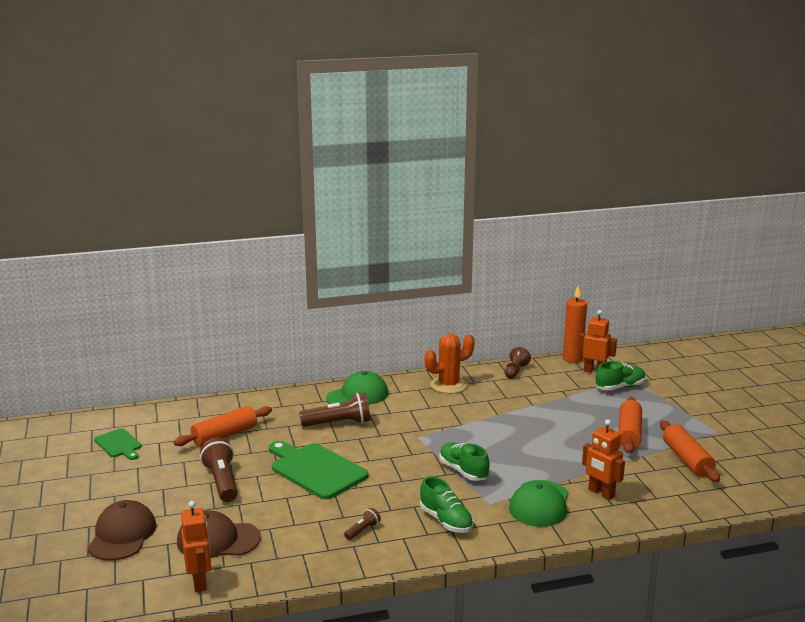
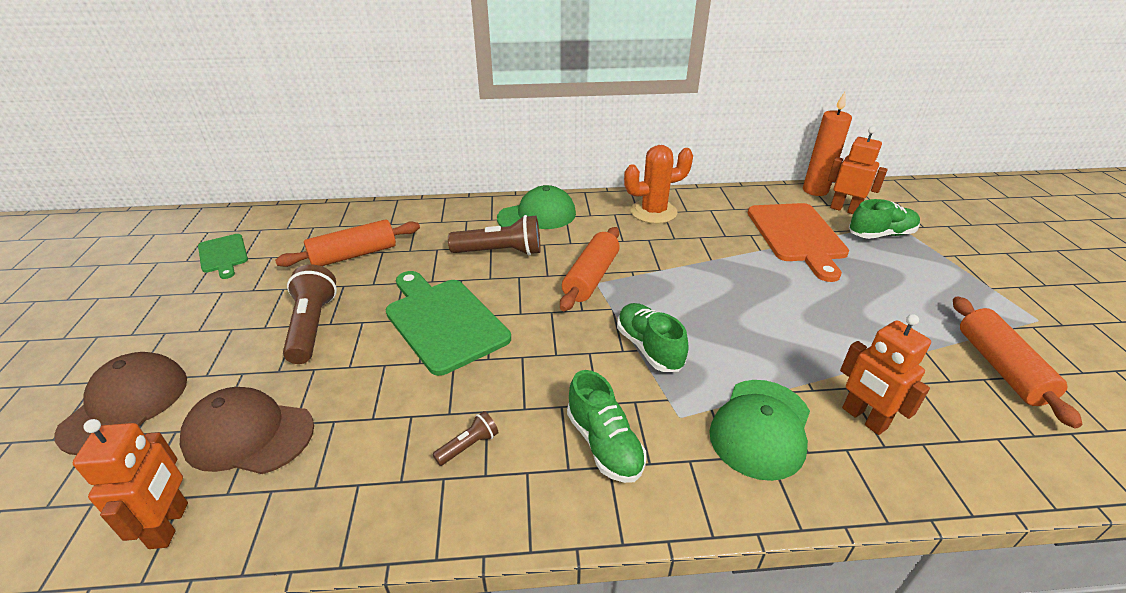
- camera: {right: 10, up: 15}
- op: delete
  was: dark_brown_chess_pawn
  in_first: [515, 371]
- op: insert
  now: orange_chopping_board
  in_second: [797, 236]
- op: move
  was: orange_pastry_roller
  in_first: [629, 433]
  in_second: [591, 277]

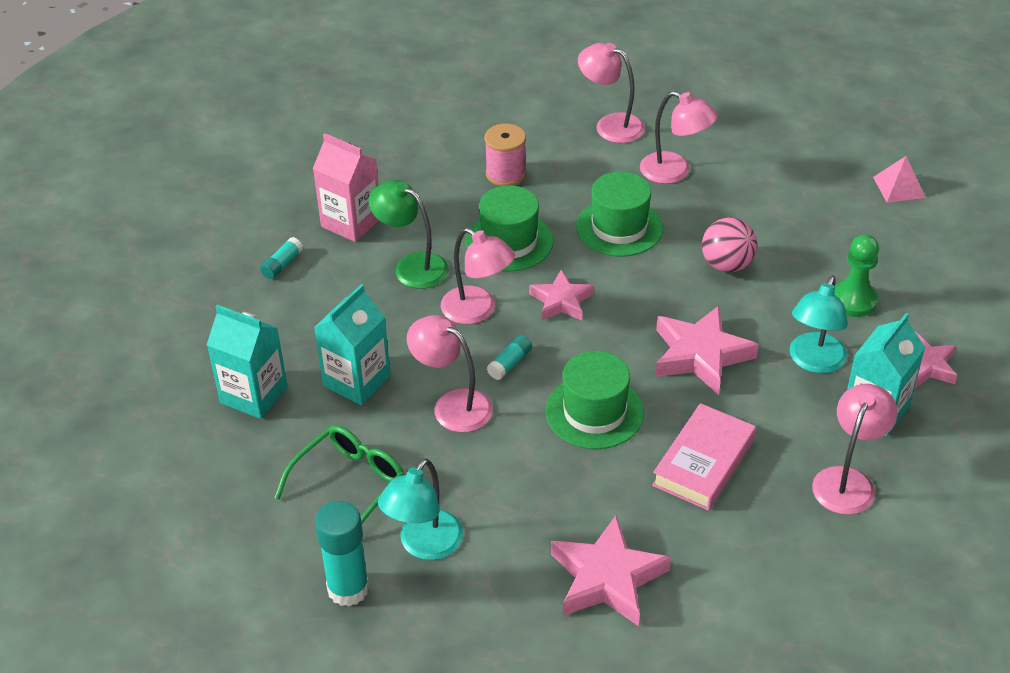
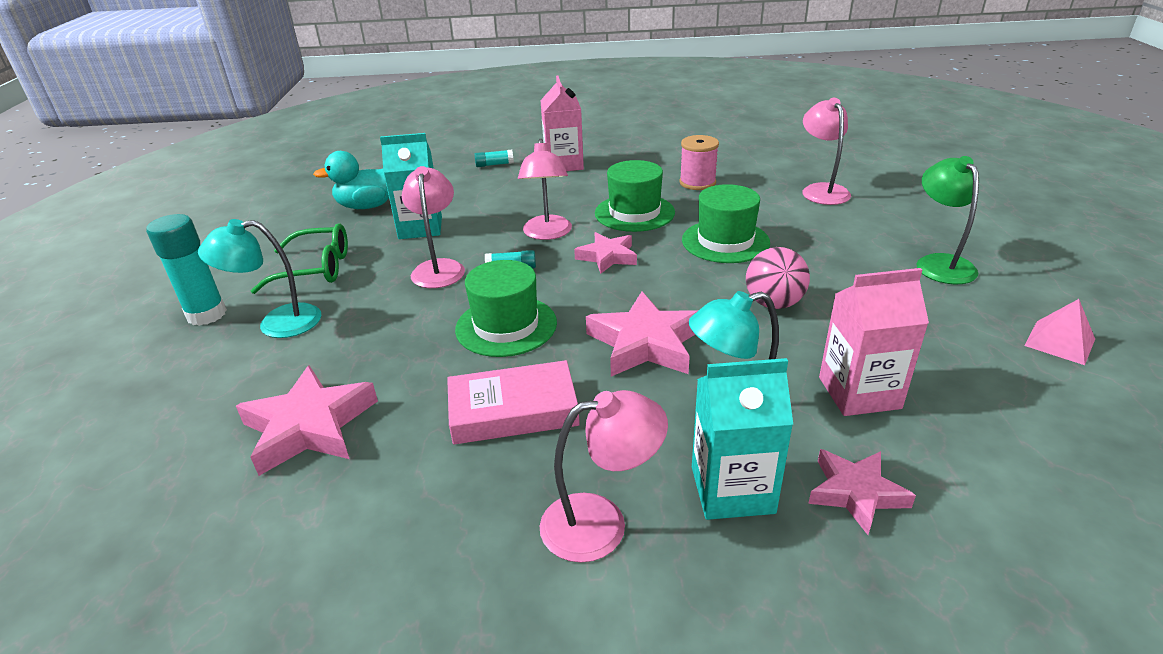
- camera: {right: 50, up: -10}
- op: delete
  was: rosy_desk_lamp
  in_first: [674, 172]
- op: move
  was: leaf-green_desk_lamp
  in_first: [412, 266]
  in_second: [939, 263]
- op: replace
  was: turquoise_carton
  now: turquoise_rubber_duck
  in_first: [254, 395]
  in_second: [367, 206]
- op: replace
  was: leaf-green_chess_pawn
  now: rosy_carton
  in_first: [853, 300]
  in_second: [859, 393]

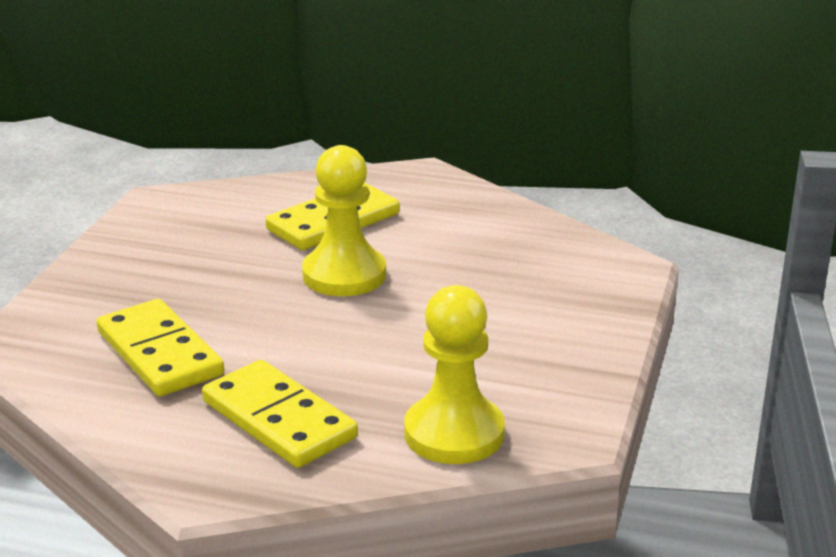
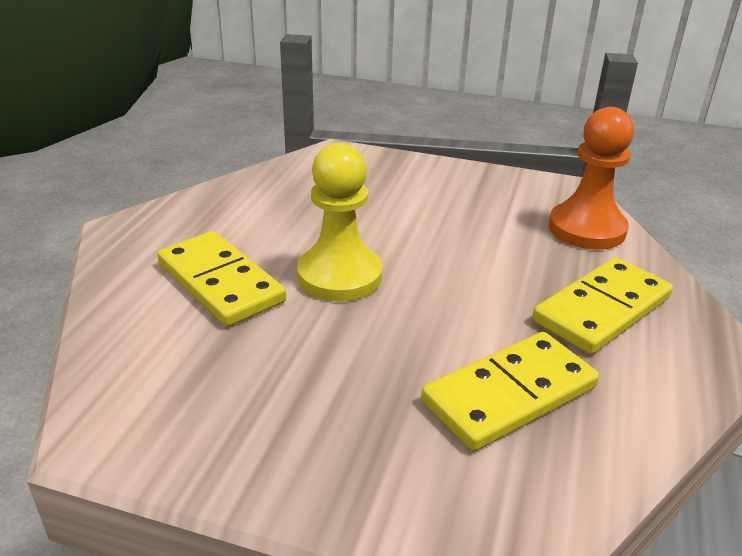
- camera: {right: -90, up: 5}
- op: recolor
  was: bright_yellow_chess_pawn
  now: orange_chess_pawn
  in_first: [454, 433]
  in_second: [586, 229]

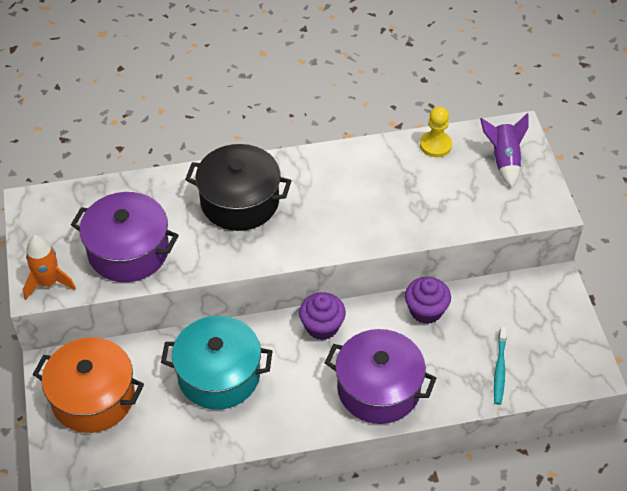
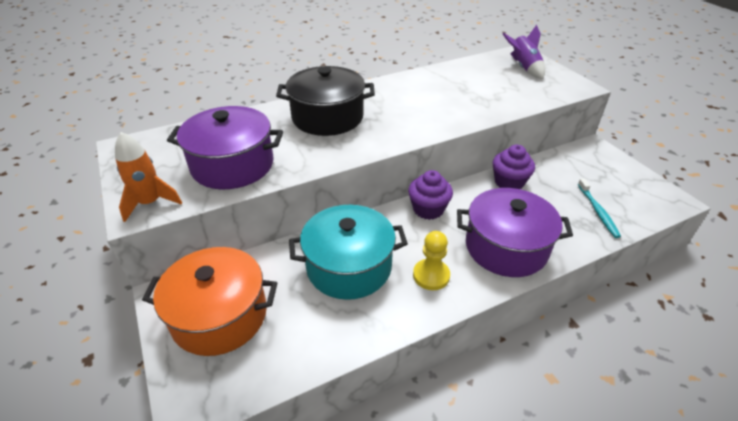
- camera: {right: -15, up: -10}
- op: move
  was: bright_yellow_chess_pawn
  in_first: [435, 145]
  in_second: [431, 275]

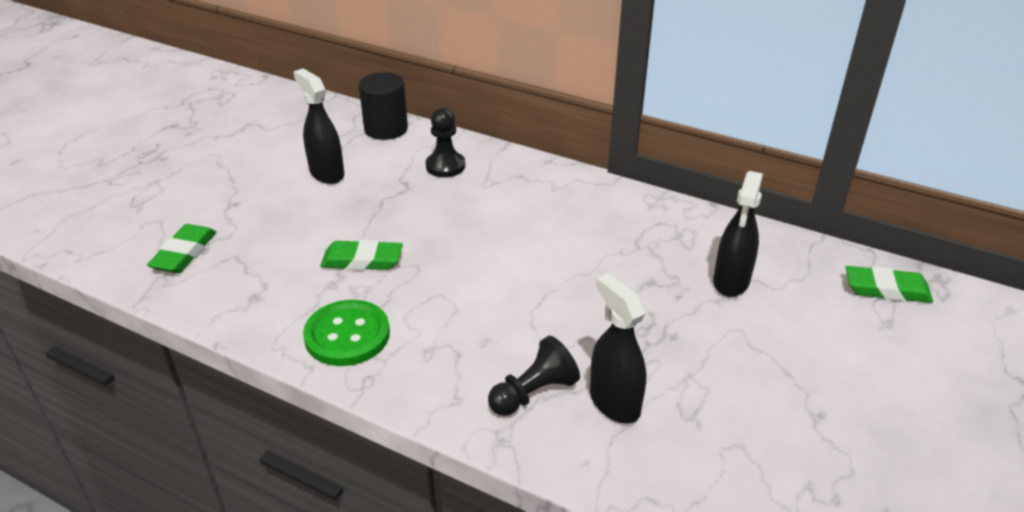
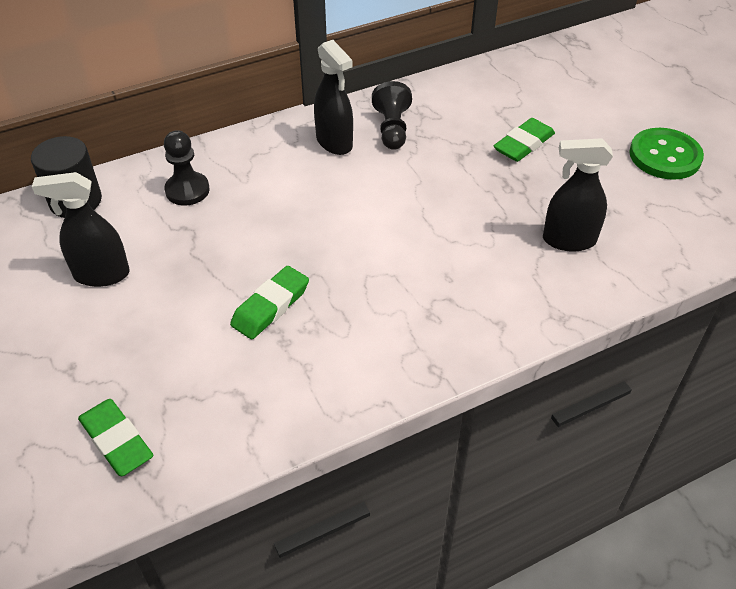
- camera: {right: -55, up: 10}
- op: move
  was: leaf-green_sewing_button
  in_first: [347, 335]
  in_second: [665, 156]
- op: move
  was: black_chess_pawn
  in_first: [533, 393]
  in_second: [392, 129]
- op: move
  was: black_sprayer
  in_first: [731, 282]
  in_second: [334, 142]
- op: move
  was: leaf-green_eraser
  in_first: [886, 289]
  in_second: [523, 144]

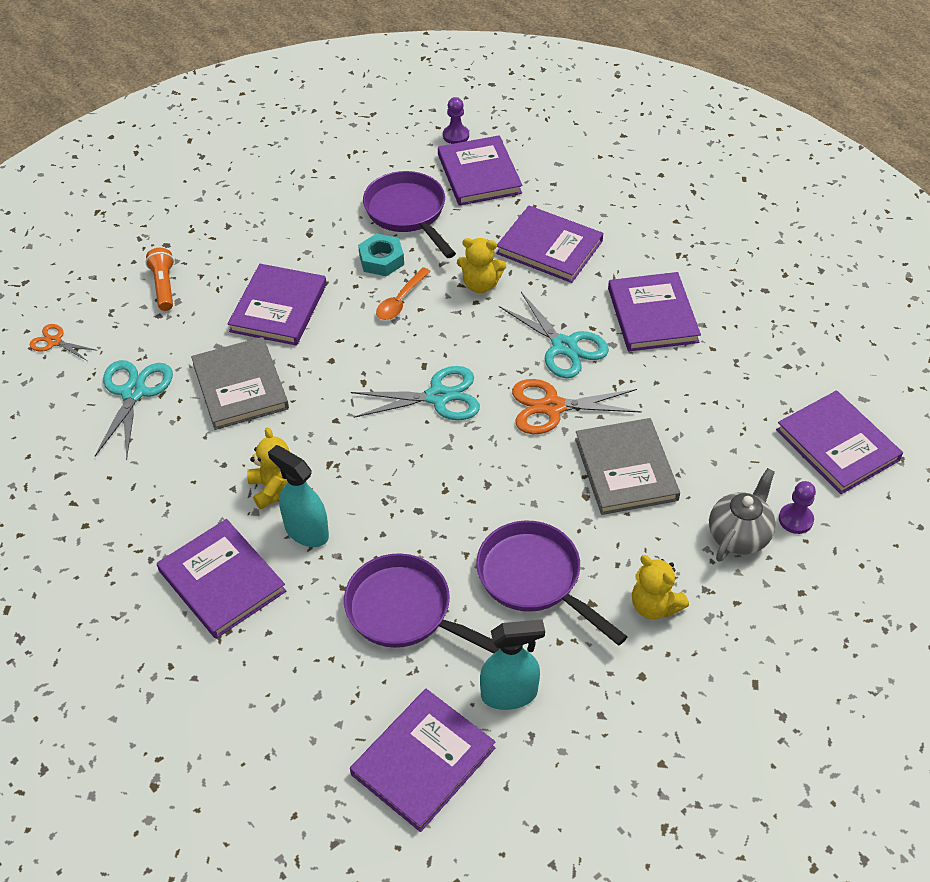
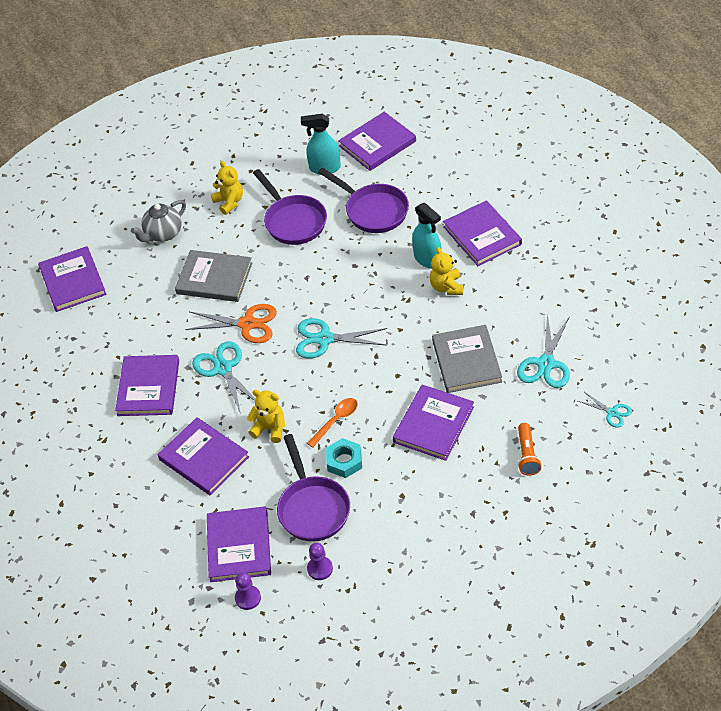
- camera: {right: -165, up: 0}
- op: move
  was: purple_chess_pawn
  in_first: [795, 519]
  in_second: [320, 569]
- op: recolor
  was: orange_shears
  now: turquoise_shears
  in_first: [54, 341]
  in_second: [612, 413]
- op: rotate
  was: gray_hardcover
  in_first: [626, 469]
  in_second: [214, 278]
  clockwise: -75

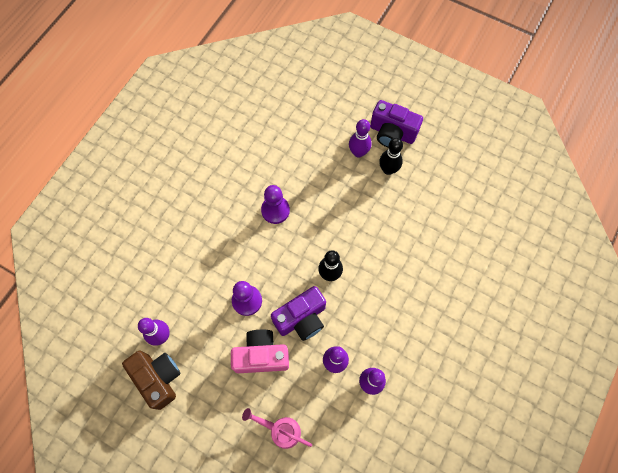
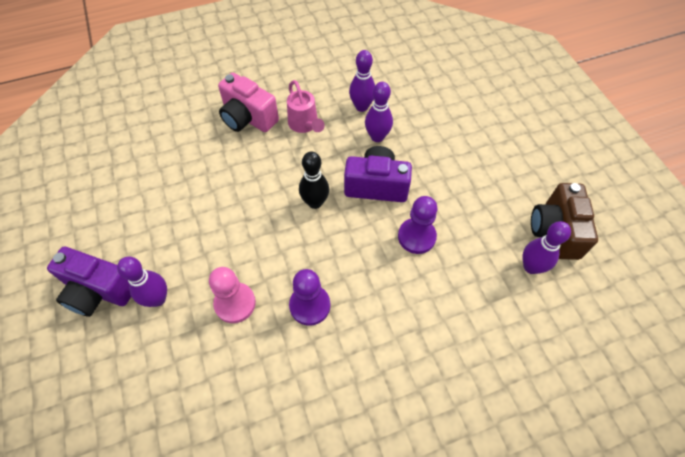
- camera: {right: -140, up: -10}
- op: delete
  was: black_skittle
  in_first: [388, 170]
- op: insert
  now: rosy_chess_pawn
  in_second: [235, 303]
- op: move
  was: rosy_compact_camera
  in_first: [261, 355]
  in_second: [248, 118]
- op: move
  was: rosy_watering_pot
  in_first: [281, 430]
  in_second: [304, 124]
- op: rotate
  was: purple_compact_camera
  in_first: [392, 133]
  in_second: [99, 291]
  clockwise: 135

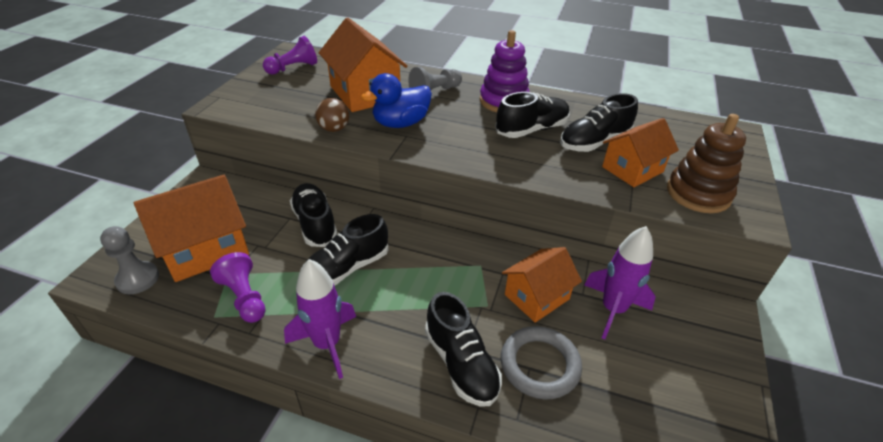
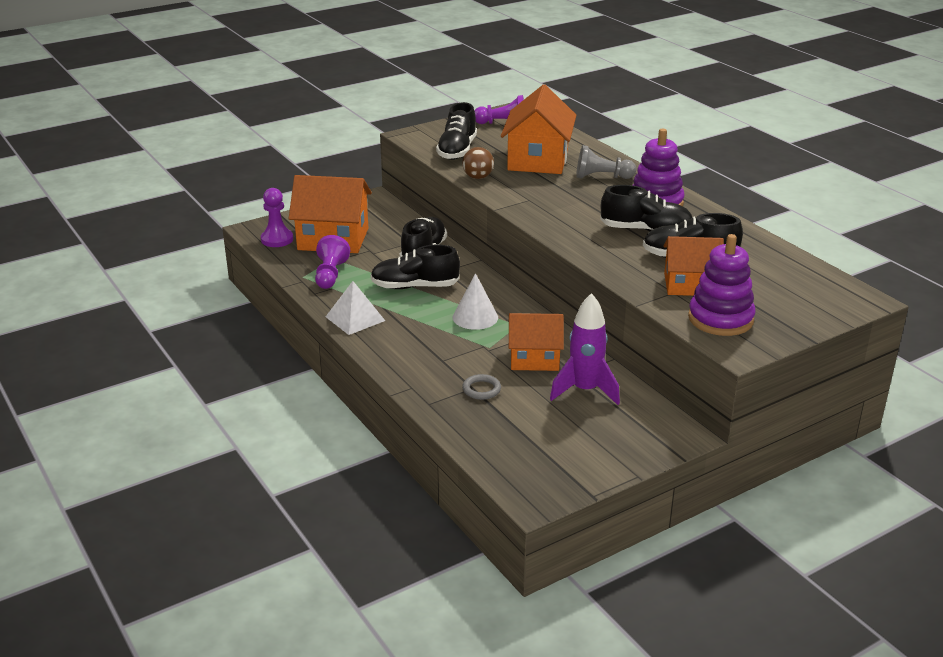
- camera: {right: 40, up: -10}
- op: delete
  was: blue_rubber_duck
  in_first: [400, 123]
- op: insert
  now: pure_white_cone_shape
  in_second: [475, 317]
- op: move
  was: black_sneaker
  in_first: [461, 363]
  in_second: [457, 150]
- op: replace
  was: purple_rocket
  now: pure_white_pyramid
  in_first: [327, 344]
  in_second: [355, 318]
- op: recolor
  was: gray_chess_pawn
  now: purple_chess_pawn
  in_first: [138, 279]
  in_second: [277, 239]
- op: recolor
  was: dark_brown_stacking_toy
  now: purple_stacking_toy
  in_first: [698, 193]
  in_second: [720, 319]
- op: resize
  was: gray_torus
  in_first: [539, 365]
  in_second: [481, 389]
  ratio: 0.54

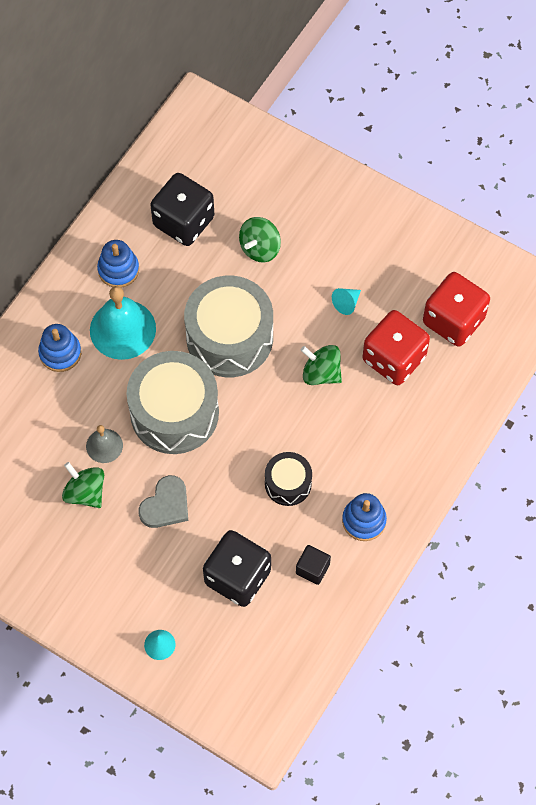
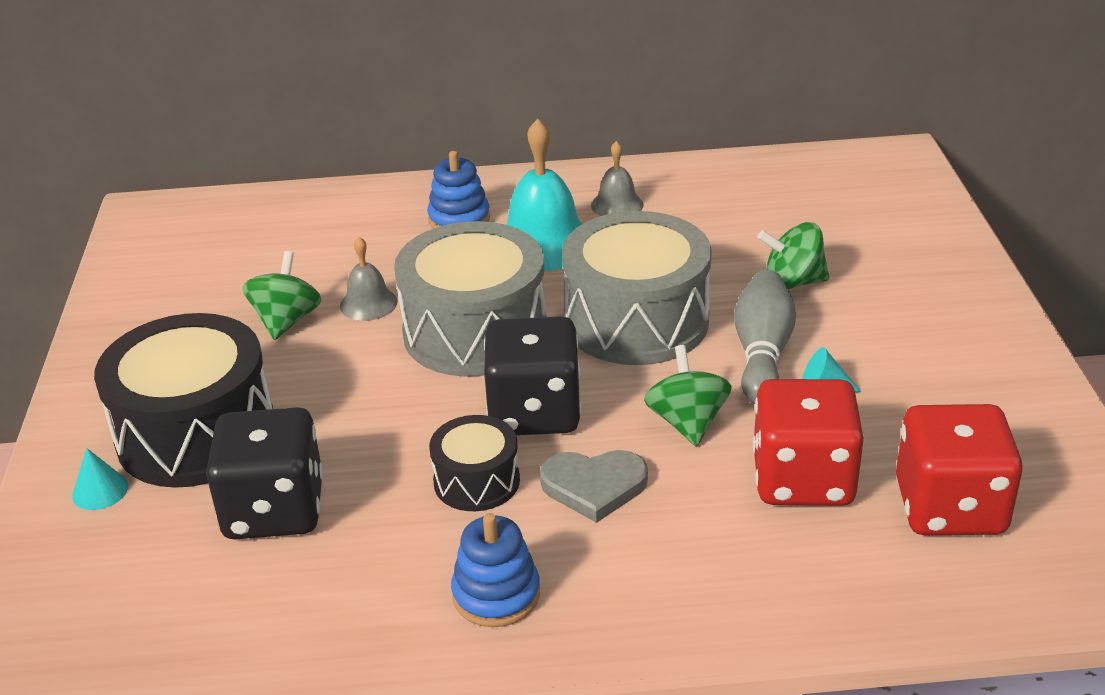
- camera: {right: 55, up: -30}
- op: delete
  was: black_solid_cube
  in_first: [312, 569]
- op: insert
  now: black_snare_drum
  in_second: [196, 434]
- op: insert
  now: gray_skittle
  in_second: [762, 353]
- op: move
  was: gray_heart_shape
  in_first: [166, 505]
  in_second: [594, 486]
- op: move
  was: black_game_die
  in_first: [183, 221]
  in_second: [534, 412]
- op: replace
  was: blue_stacking_toy
  now: gray_school_bell
  in_first: [118, 270]
  in_second: [617, 205]

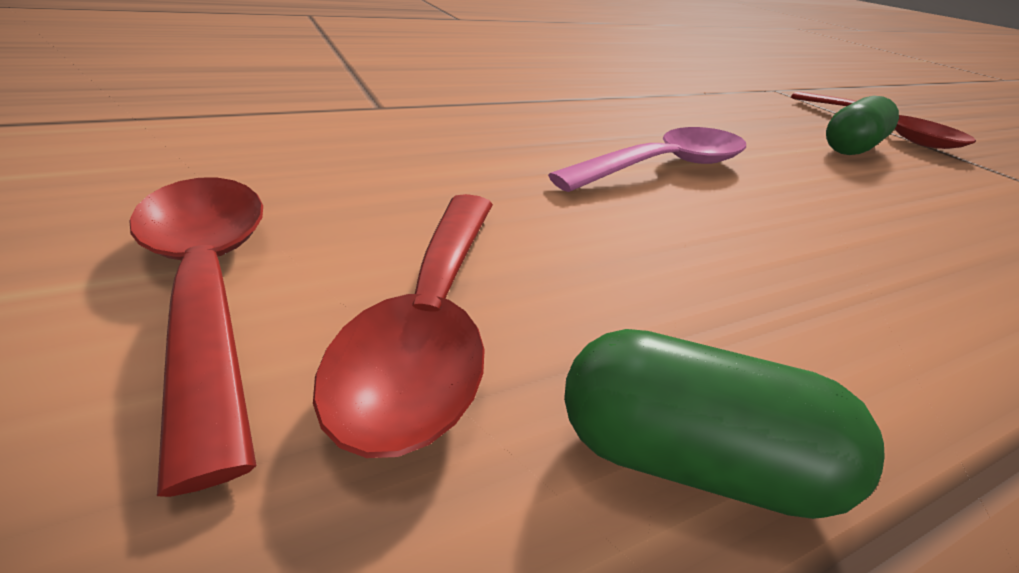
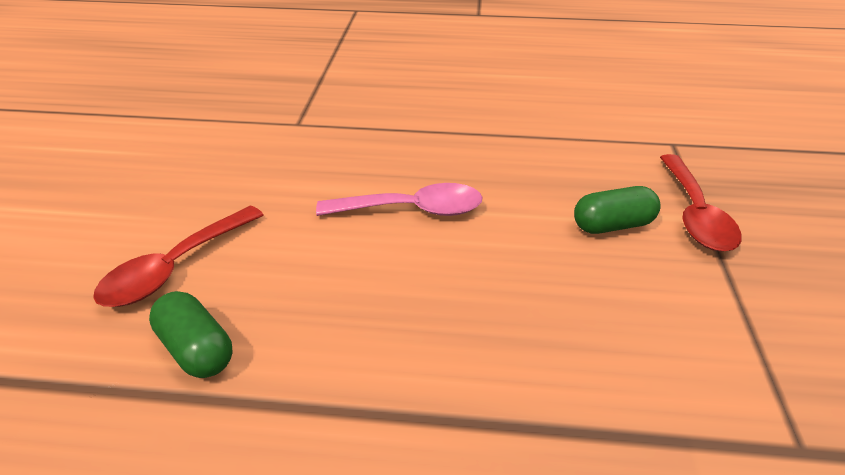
- camera: {right: 35, up: 5}
- op: delete
  was: red_tablespoon
  in_first: [208, 286]

